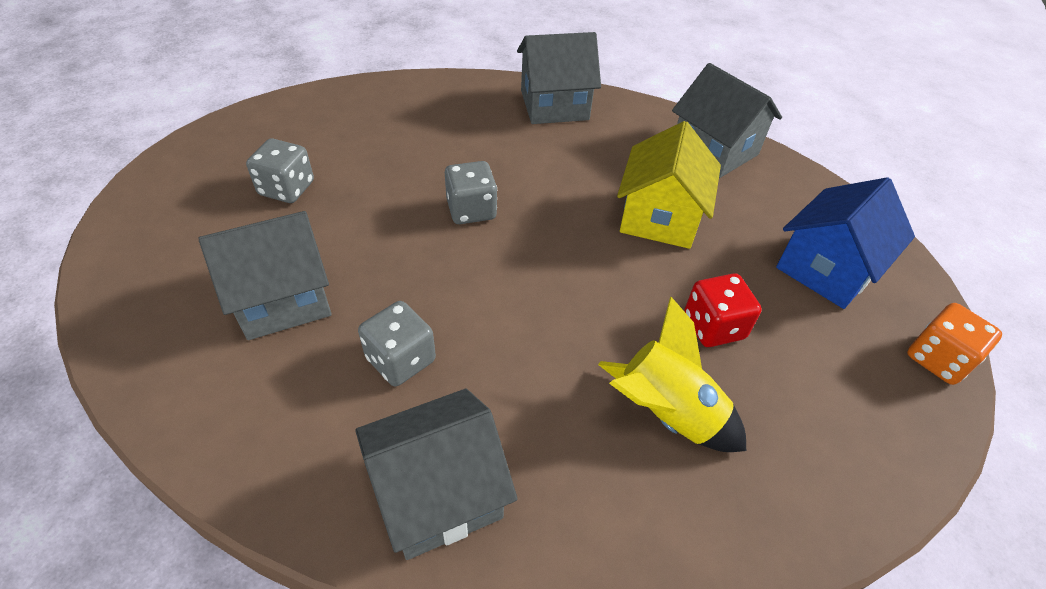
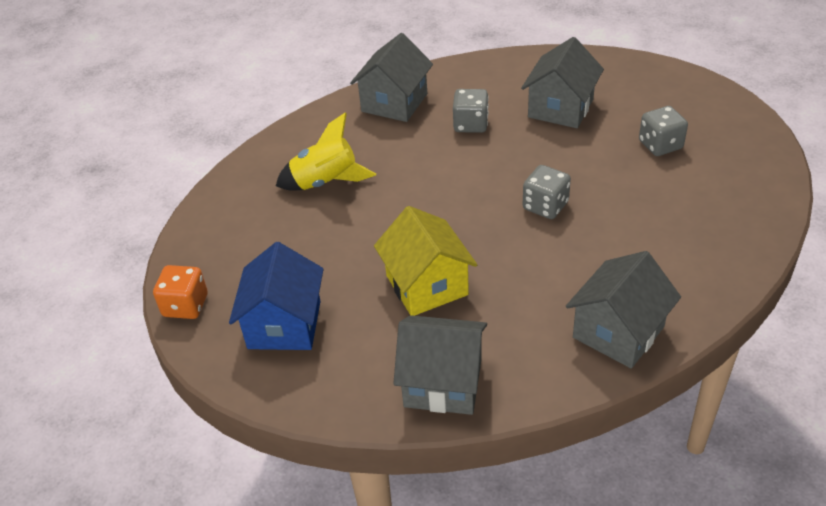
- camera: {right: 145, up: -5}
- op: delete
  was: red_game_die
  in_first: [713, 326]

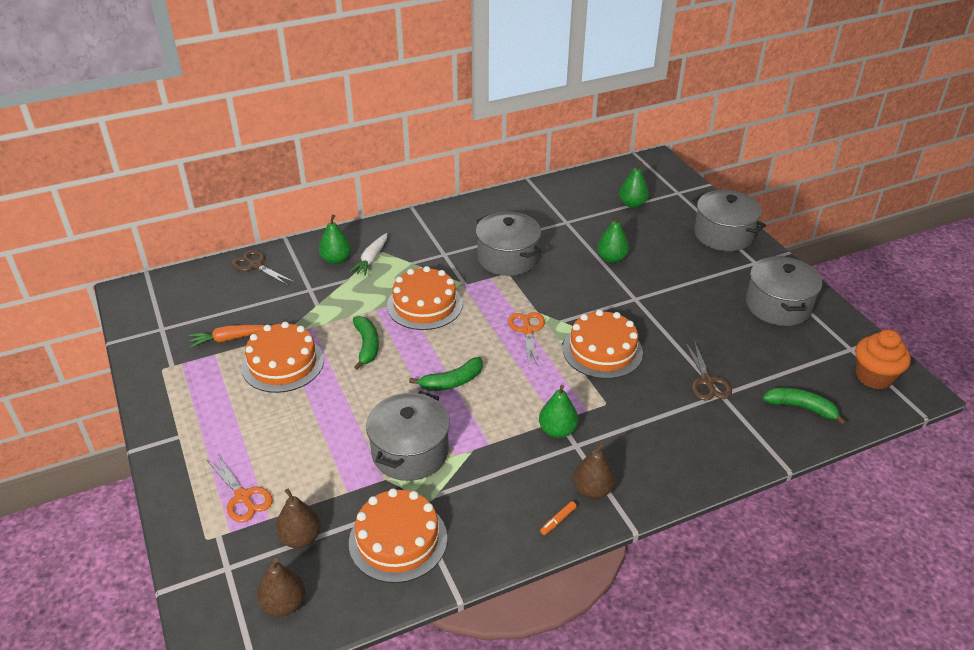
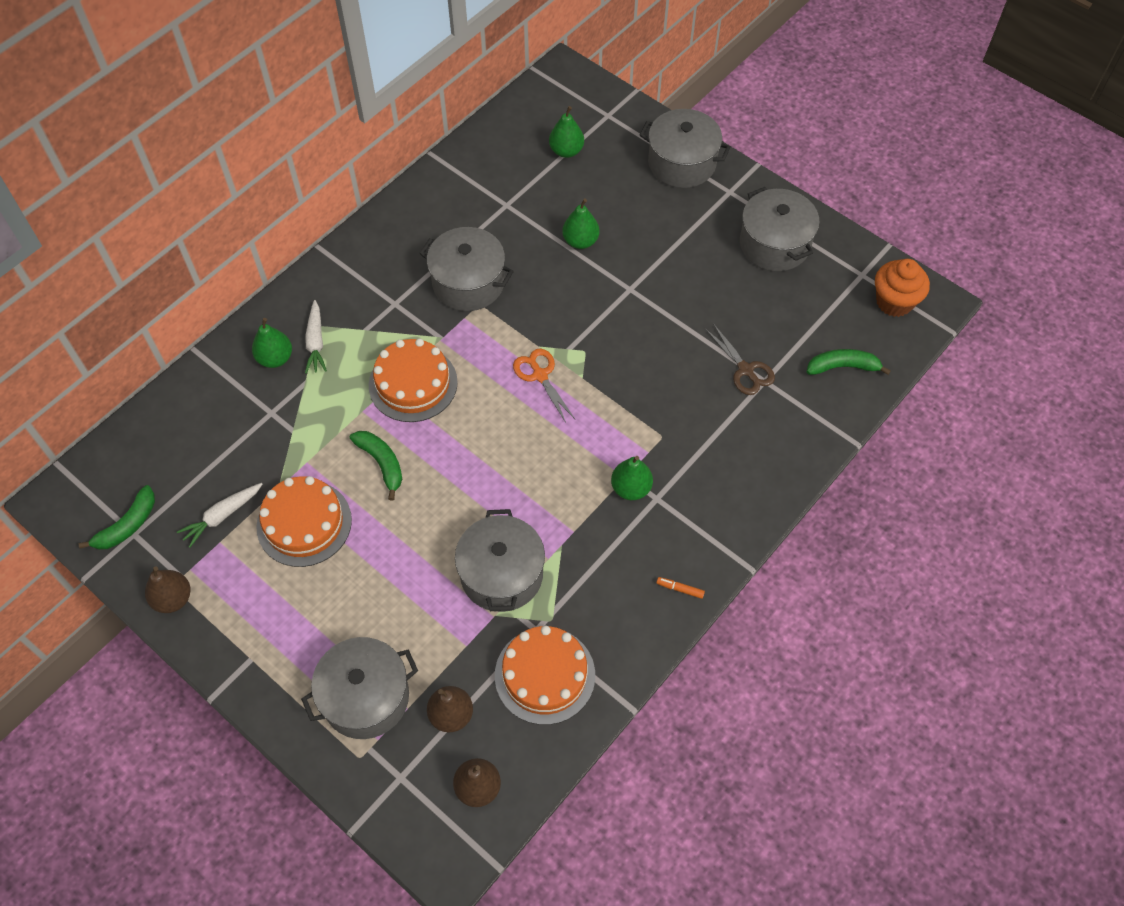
- camera: {right: -25, up: 20}
- op: delete
  was: dark_brown_shears
  in_first: [255, 266]
- op: delete
  was: orange_gateau
  in_first: [602, 350]
- op: move
  was: leaf-green_banana_fruit
  in_first: [452, 382]
  in_second: [128, 525]
- op: move
  was: dark_brown_pear
  in_first: [592, 490]
  in_second: [173, 599]
- op: replace
  was: orange_shears
  now: gray_pot
  in_first: [243, 497]
  in_second: [366, 697]
- op: recolor
  was: orange_toy_carrot
  now: pure_white_toy_carrot
  in_first: [228, 339]
  in_second: [222, 516]
- op: rotate
  was: orange_felt_pen
  in_first: [558, 521]
  in_second: [680, 589]
  clockwise: 90

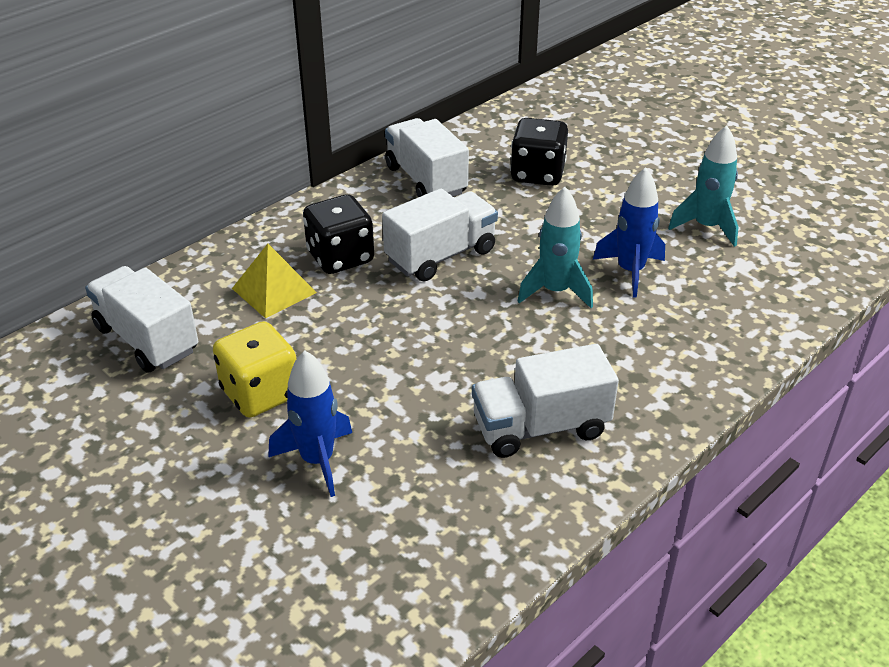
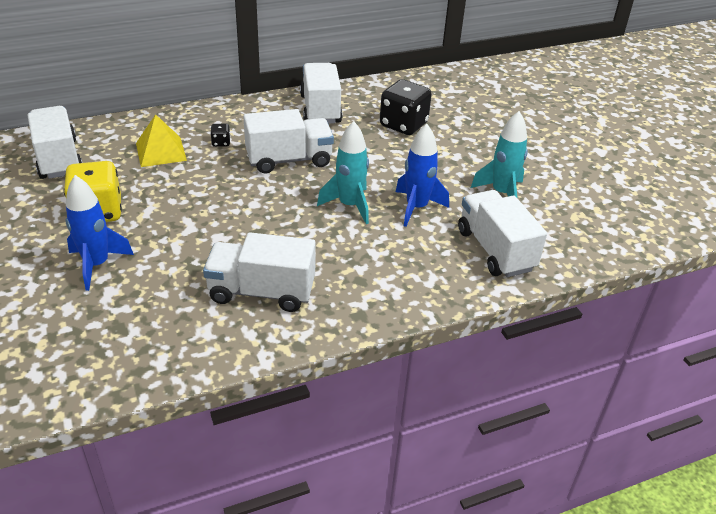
- camera: {right: 20, up: 0}
- op: insert
  now: pure_white_truck
  in_second: [495, 250]
- op: resize
  was: black_game_die
  in_first: [340, 257]
  in_second: [221, 143]
  ratio: 0.43

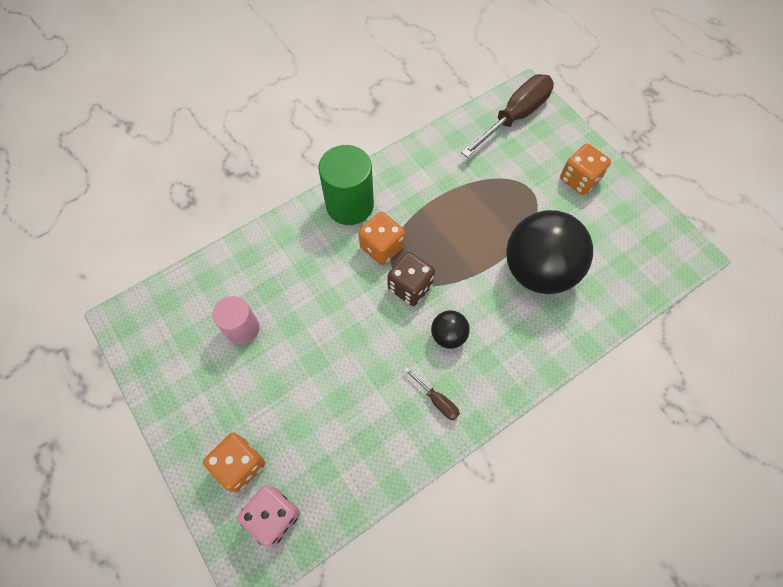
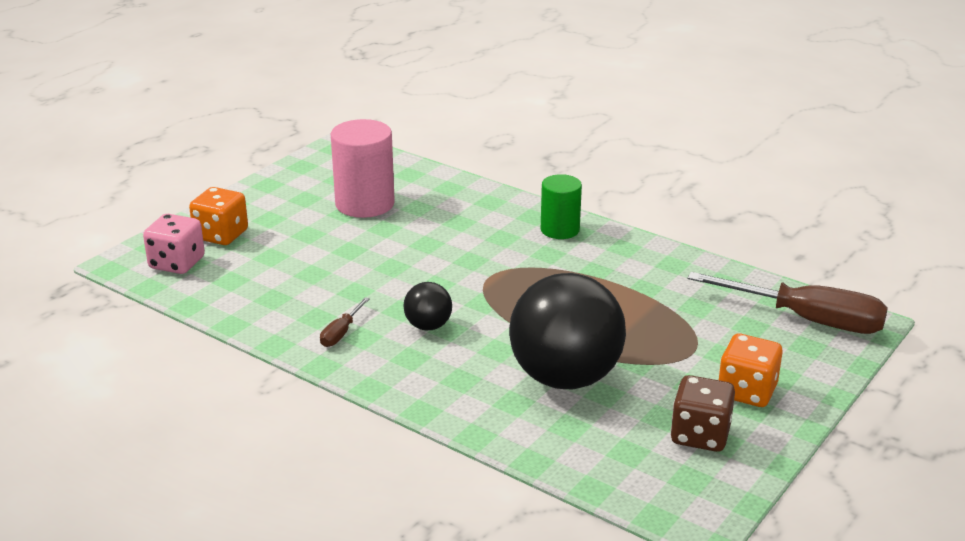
- camera: {right: 70, up: -35}
- op: delete
  was: orange_game_die
  in_first: [382, 247]
- op: move
  was: dark_brown_game_die
  in_first: [410, 287]
  in_second: [700, 435]
- op: resize
  was: rosy_cylinder_shape
  in_first: [242, 329]
  in_second: [365, 204]
  ratio: 1.57
- op: resize
  was: leaf-green_cylinder_shape
  in_first: [350, 205]
  in_second: [560, 230]
  ratio: 0.64

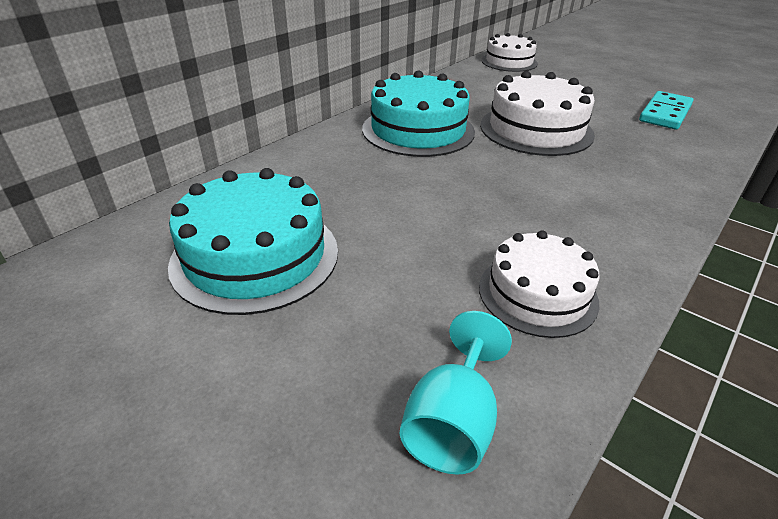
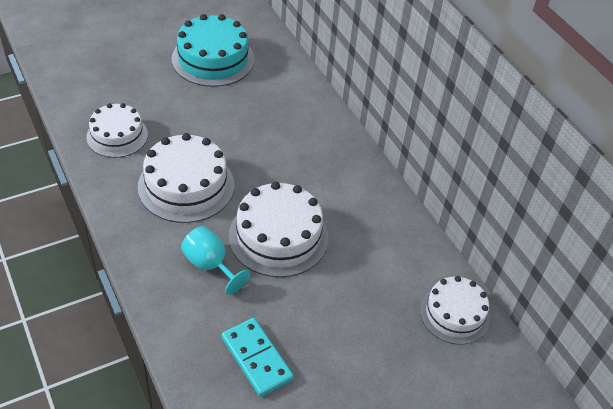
- camera: {right: 110, up: 10}
- op: delete
  was: turquoise_gateau
  in_first: [418, 130]
- op: insert
  now: pure_white_gateau
  in_second: [186, 185]
- op: move
  was: turquoise_wine_glass
  in_first: [452, 422]
  in_second: [210, 265]

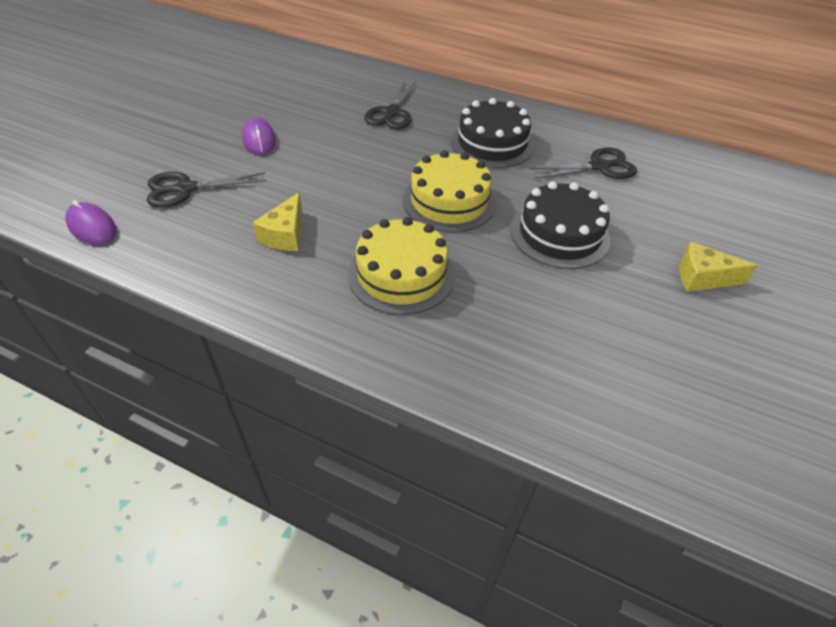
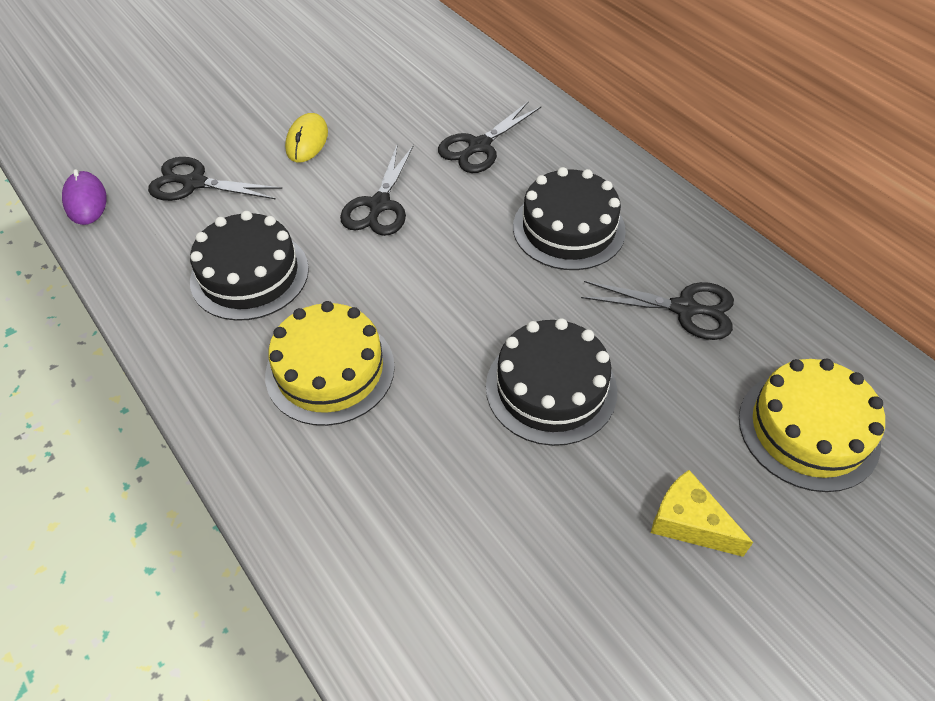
- camera: {right: 30, up: 5}
- op: insert
  now: black_shears
  in_second: [379, 205]
- op: move
  was: bright_yellow_gateau
  in_first: [449, 201]
  in_second: [808, 430]
- op: replace
  was: bright_yellow_cheese
  now: black_gateau
  in_first: [285, 235]
  in_second: [249, 274]
- op: recolor
  was: purple_mouse
  now: bright_yellow_mouse
  in_first: [259, 139]
  in_second: [307, 141]

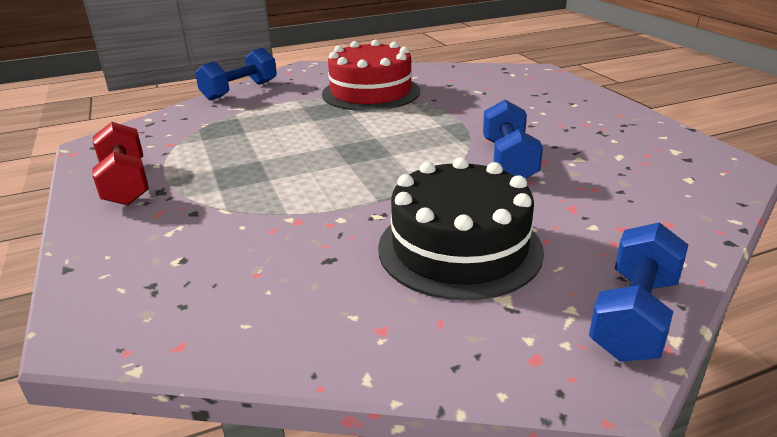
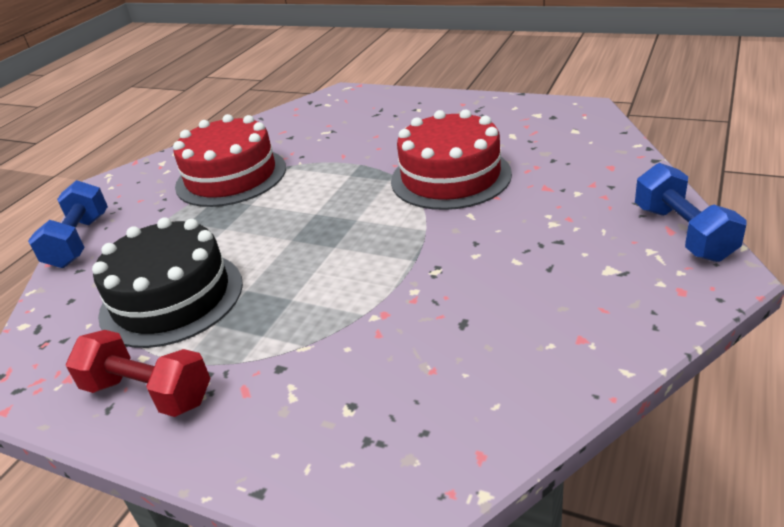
- camera: {right: -40, up: 5}
- op: move
  was: black_gateau
  in_first: [459, 248]
  in_second: [172, 298]
- op: replace
  was: blue_dumbbell
  now: red_gateau
  in_first: [508, 161]
  in_second: [450, 177]

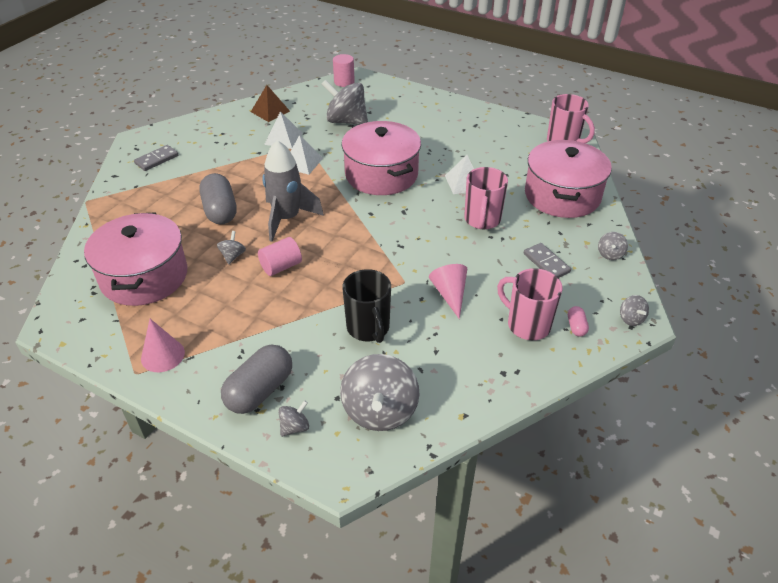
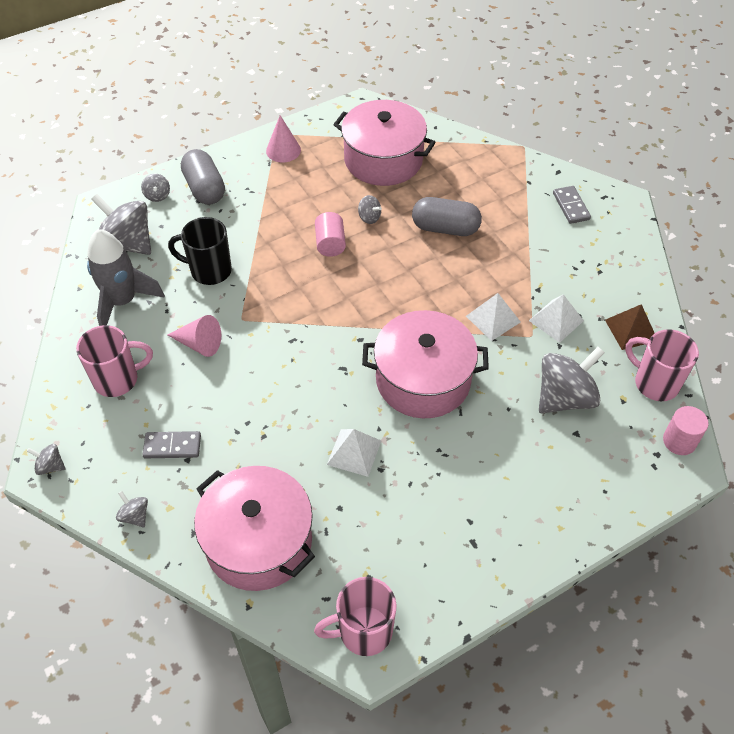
- camera: {right: 120, up: 10}
- op: delete
  was: rosy_pill
  in_first: [576, 327]
- op: move
  was: gray_rocket
  in_first: [287, 218]
  in_second: [122, 301]
- op: move
  was: rosy_coffee_mug
  in_first: [482, 220]
  in_second: [655, 383]

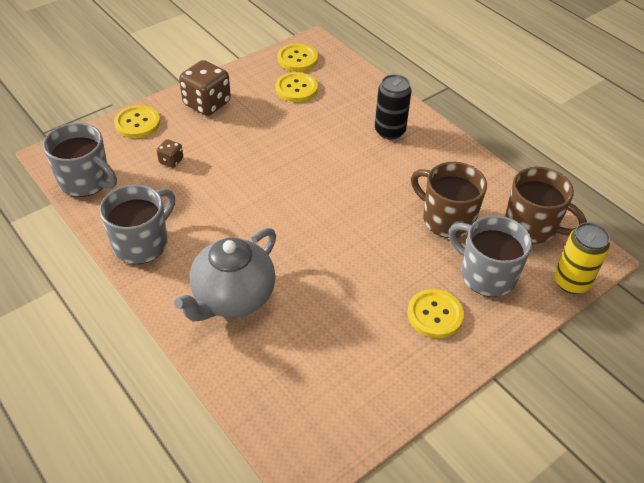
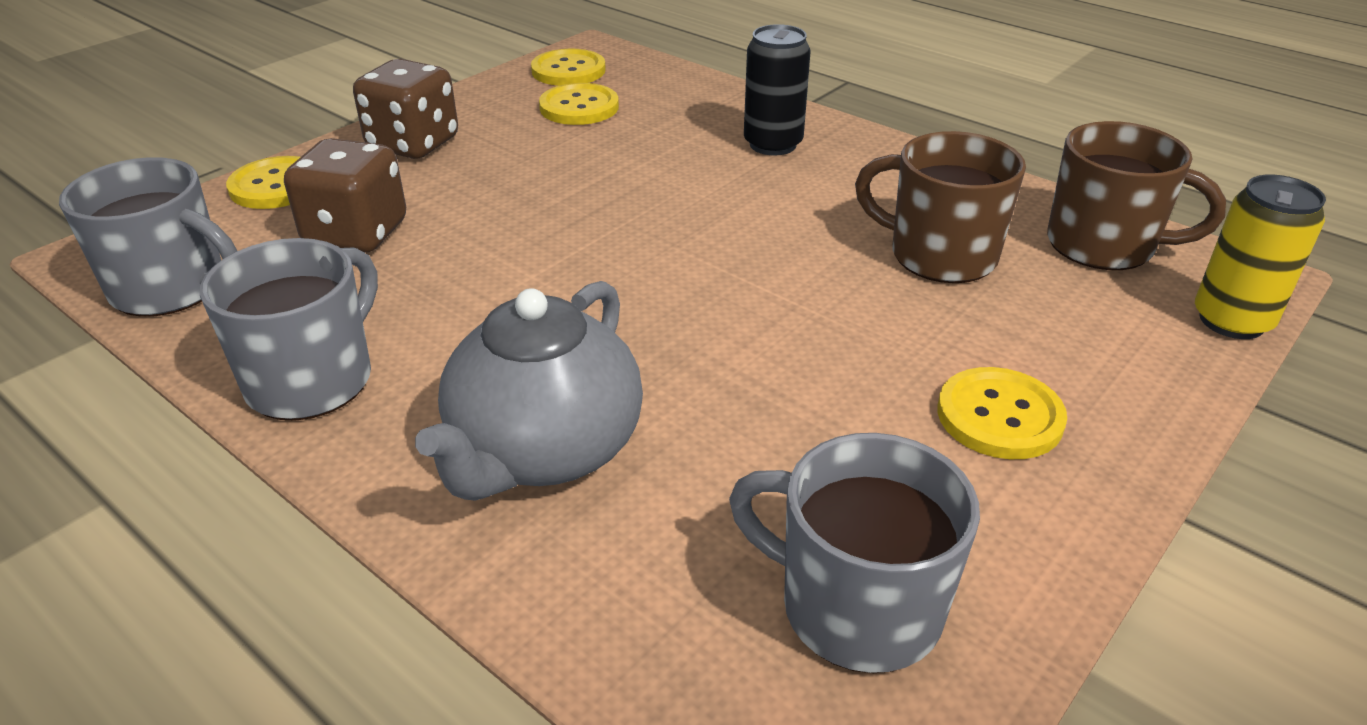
- camera: {right: -10, up: -10}
- op: move
  was: gray_coffee_mug
  in_first: [486, 275]
  in_second: [856, 607]
- op: resize
  was: dark_brown_game_die
  in_first: [171, 161]
  in_second: [356, 234]
  ratio: 2.06

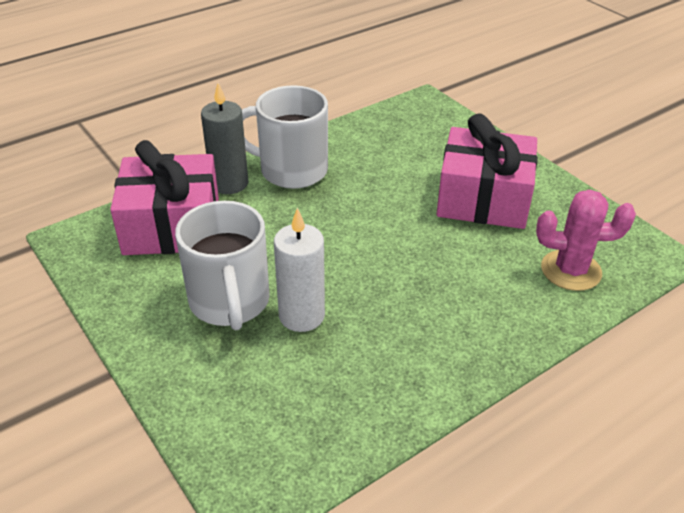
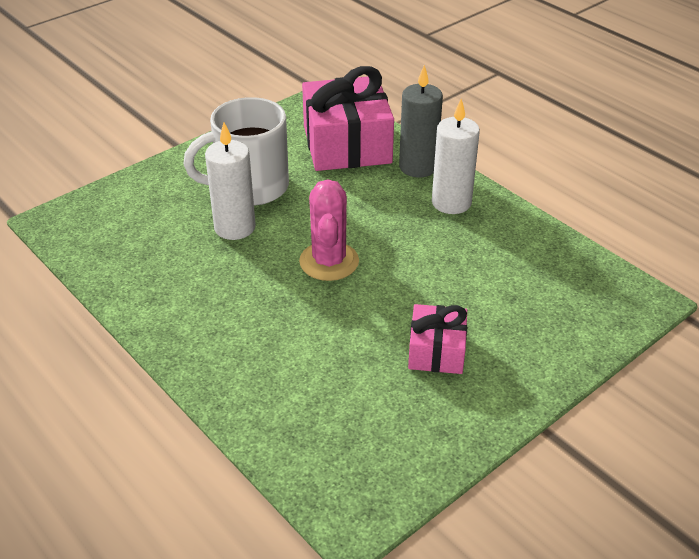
- camera: {right: 85, up: 0}
- op: move
  was: rosy_saguaro_cactus
  in_first: [571, 270]
  in_second: [329, 261]
- op: replace
  was: pure_white_coffee_mug
  now: pure_white_wax_candle
  in_first: [291, 170]
  in_second: [451, 202]
- op: resize
  was: rosy_wrapped_gift
  in_first: [483, 198]
  in_second: [436, 351]
  ratio: 0.54

